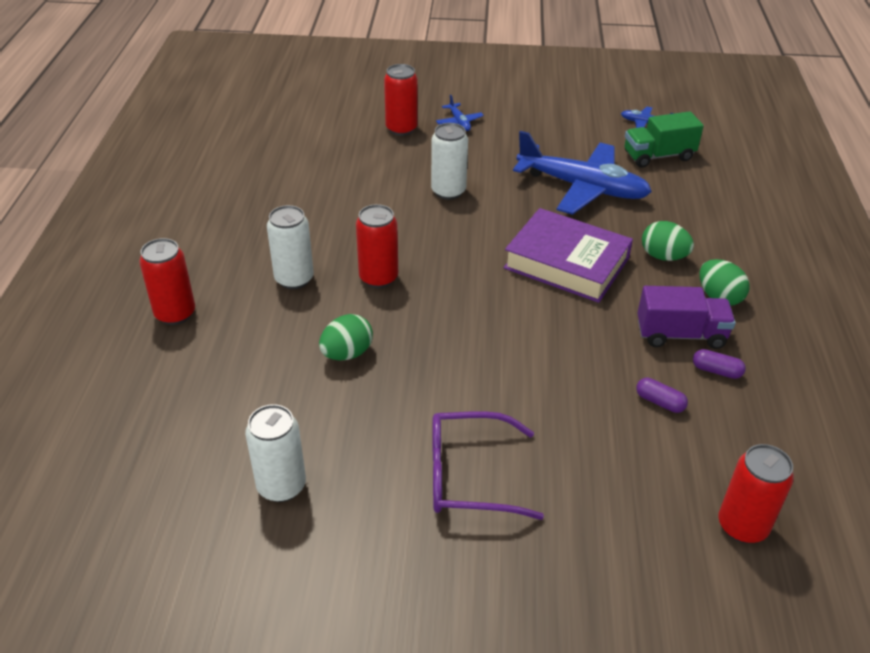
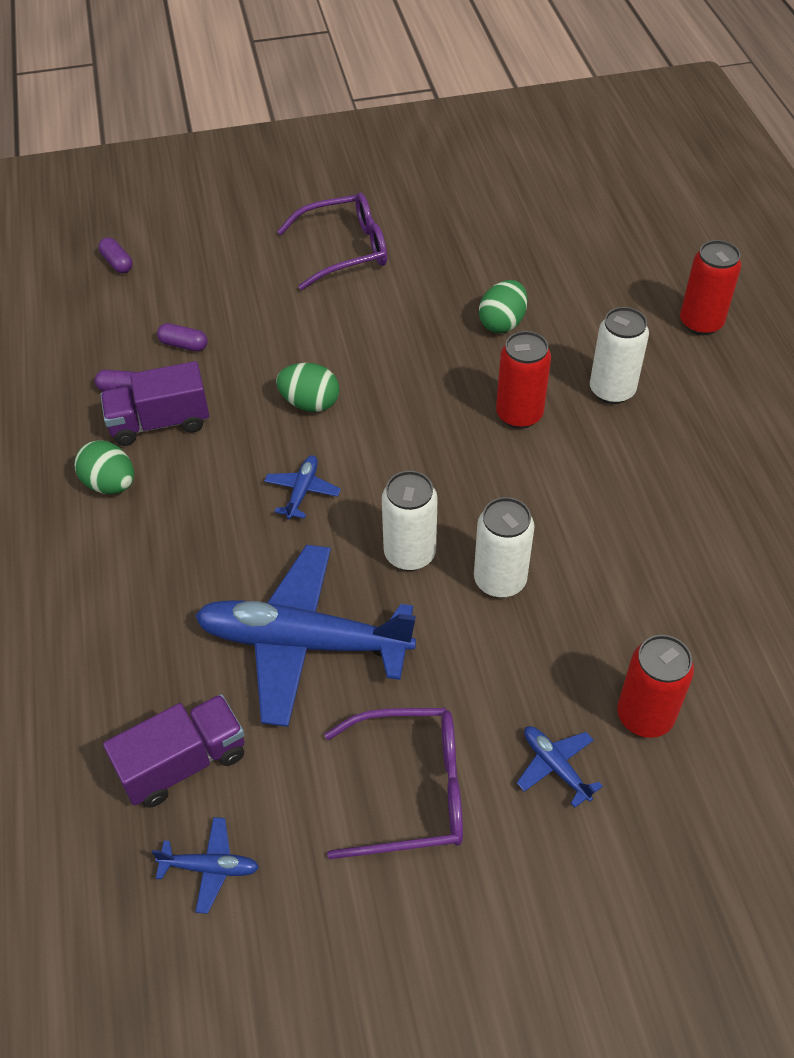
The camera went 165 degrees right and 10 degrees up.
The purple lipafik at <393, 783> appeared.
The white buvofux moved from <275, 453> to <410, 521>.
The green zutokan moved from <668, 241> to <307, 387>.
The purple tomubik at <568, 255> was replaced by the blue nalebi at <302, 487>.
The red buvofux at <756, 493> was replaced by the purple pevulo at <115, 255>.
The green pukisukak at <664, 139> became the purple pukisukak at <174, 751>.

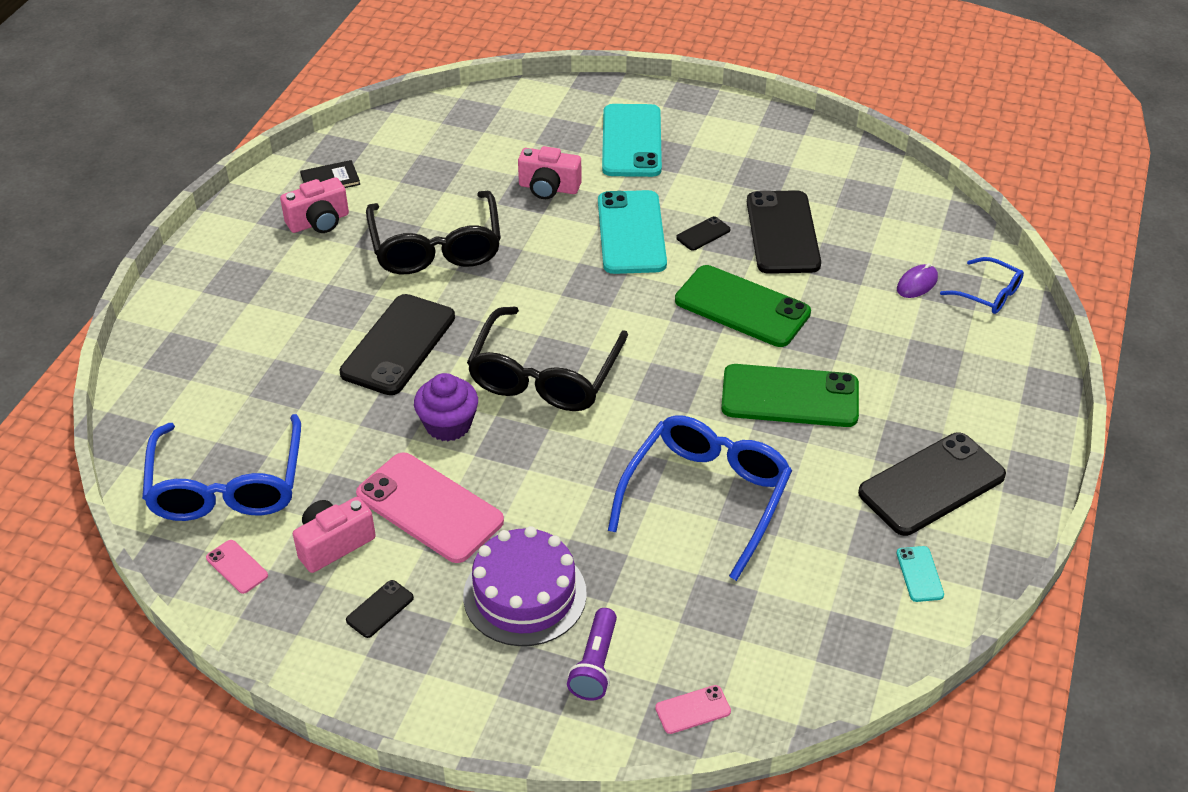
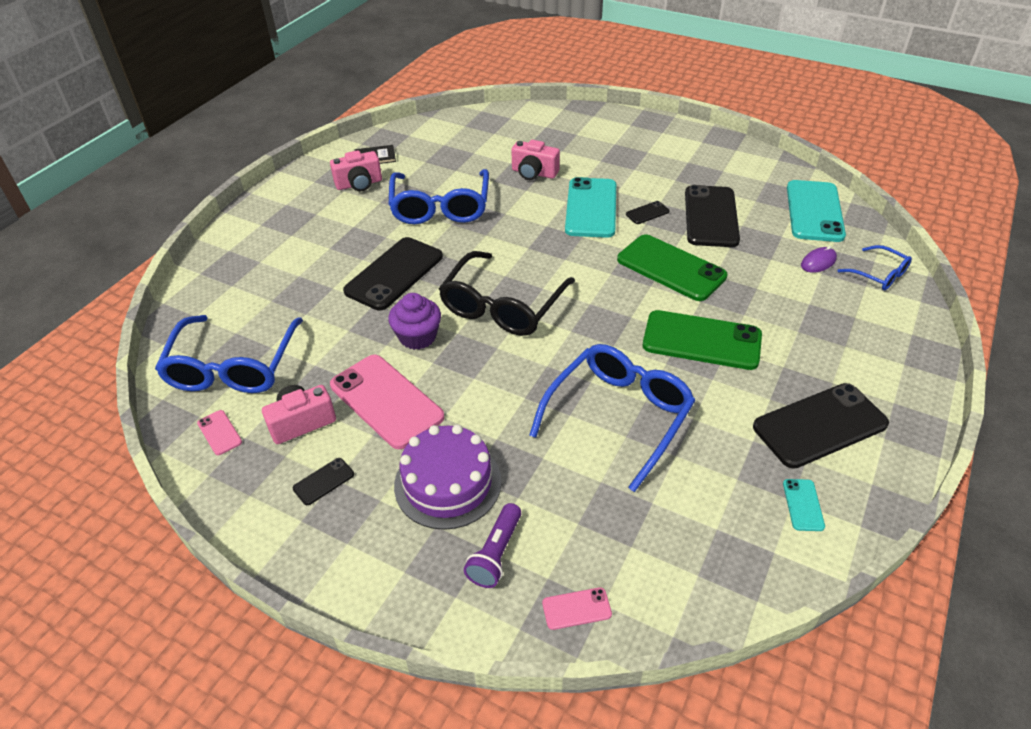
The camera went 10 degrees right and 0 degrees up.
The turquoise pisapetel moved from <632, 140> to <816, 211>.
The black lipafik at <433, 232> became the blue lipafik at <439, 196>.

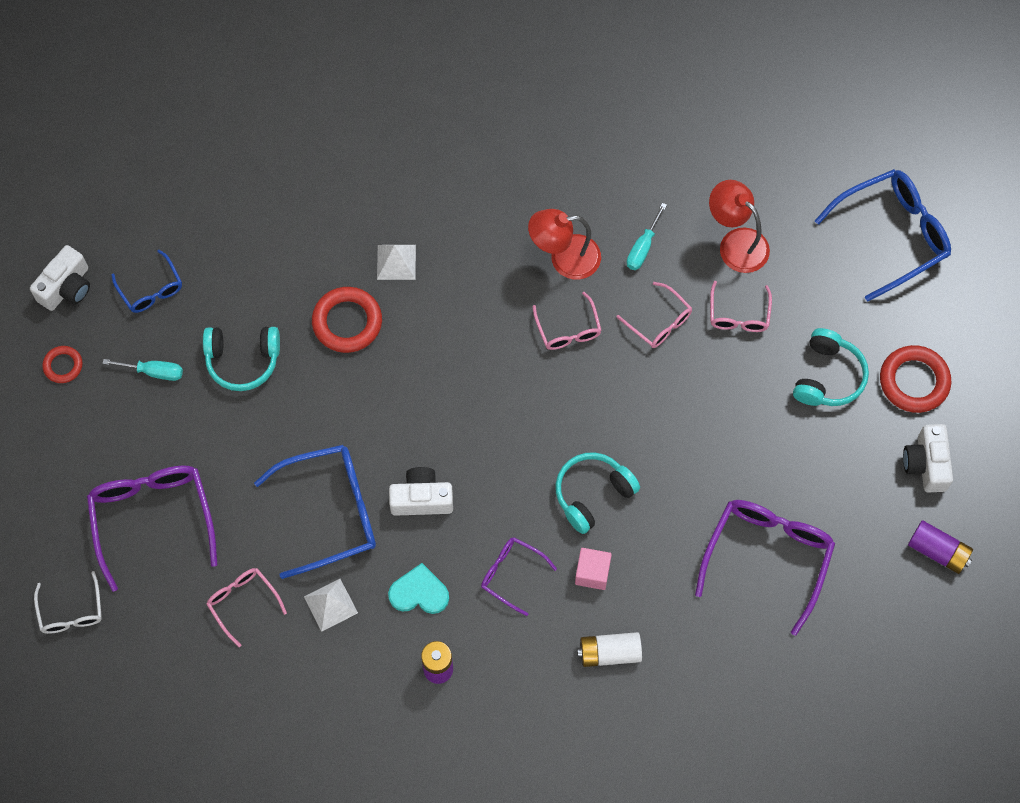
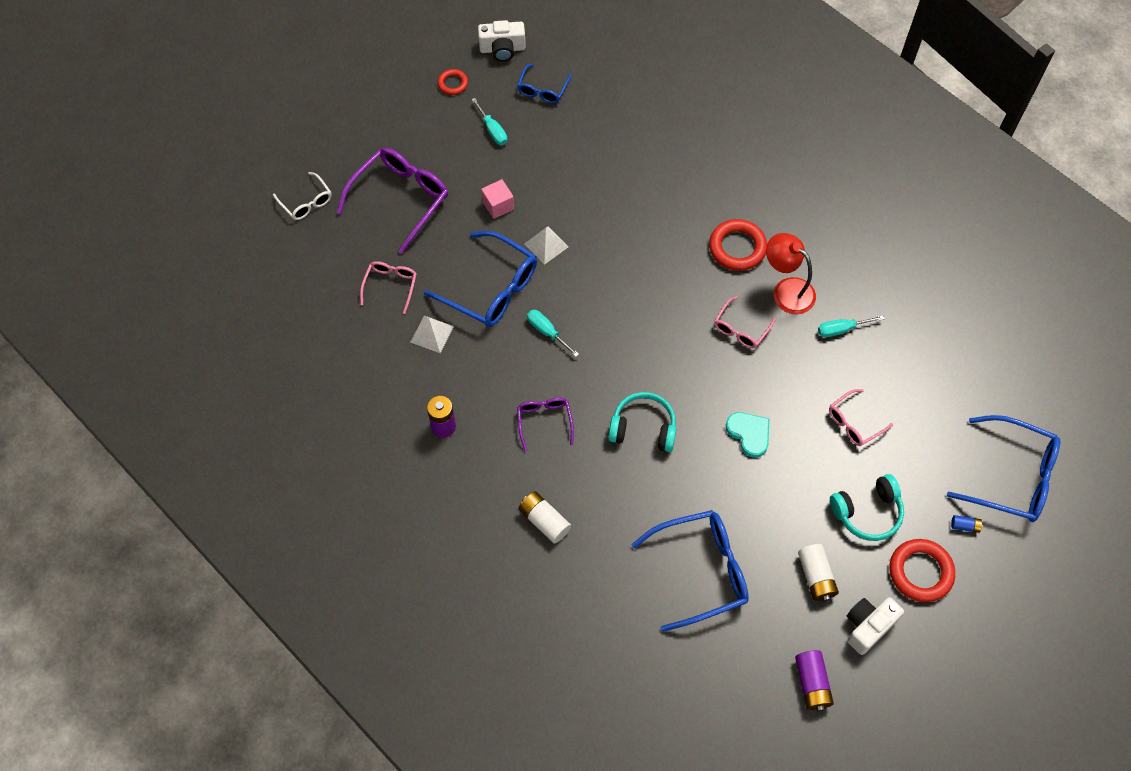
The camera went 50 degrees right and 5 degrees down.
The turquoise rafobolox at <241, 359> disappeared.
The pink lipafik at <654, 315> disappeared.
The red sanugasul at <739, 226> disappeared.
The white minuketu at <818, 573> appeared.
The blue minuketu at <967, 524> appeared.
The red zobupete moved from <347, 320> to <738, 245>.
The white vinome moved from <396, 262> to <546, 245>.
The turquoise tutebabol moved from <418, 588> to <747, 435>.
The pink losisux moved from <593, 569> to <497, 199>.
The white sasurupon at <421, 491> was replaced by the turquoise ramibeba at <553, 333>.
The purple lipafik at <765, 568> became the blue lipafik at <690, 571>.
The white lipafik at <68, 602> turned 75 degrees counterclockwise.

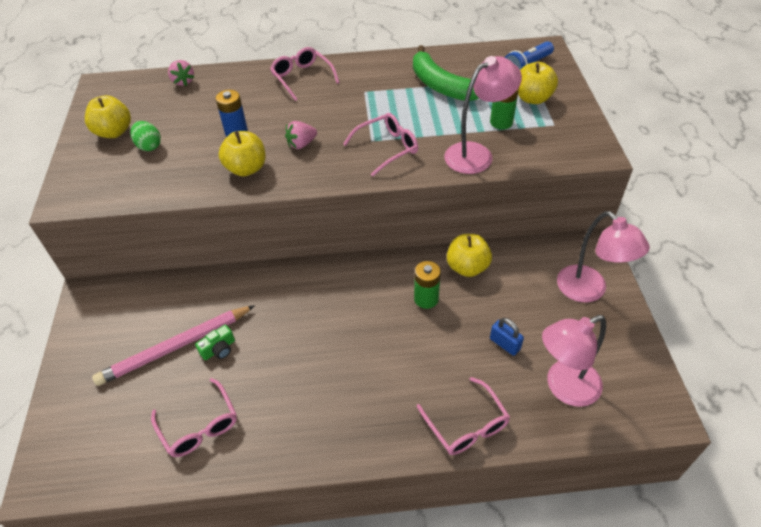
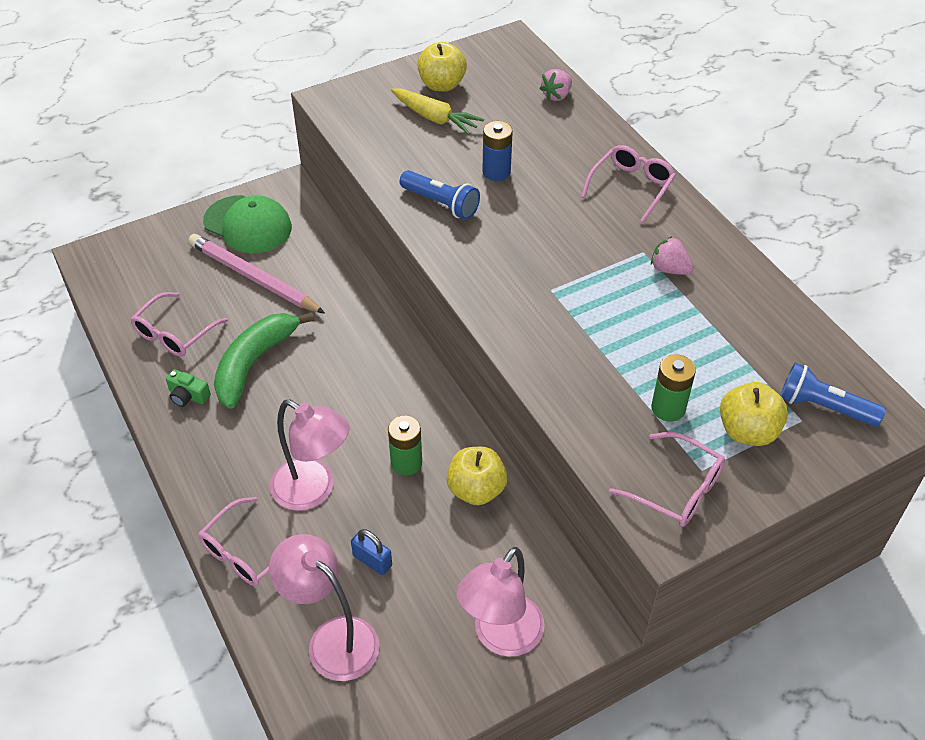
The camera went 65 degrees right and 0 degrees up.
The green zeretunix at <247, 224> appeared.
The green sasurupon moved from <215, 342> to <188, 388>.
The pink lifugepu moved from <301, 135> to <672, 255>.
The pink lipafik moved from <380, 144> to <667, 479>.
The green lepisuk moved from <446, 73> to <264, 360>.
The pink sanugasul moved from <483, 115> to <310, 455>.
The green zutokan at <145, 136> was replaced by the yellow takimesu at <437, 111>.
The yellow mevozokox at <242, 153> was replaced by the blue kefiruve at <440, 195>.
The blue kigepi at <507, 337> turned 75 degrees counterclockwise.

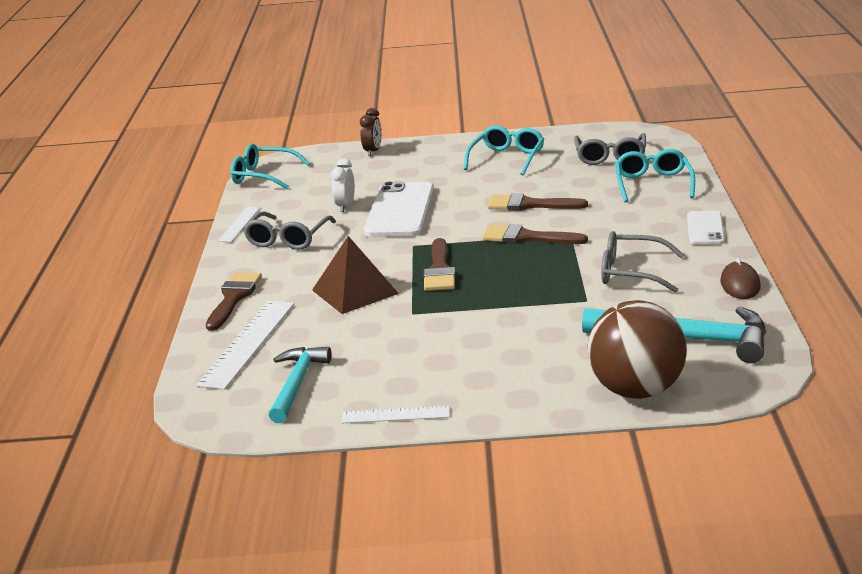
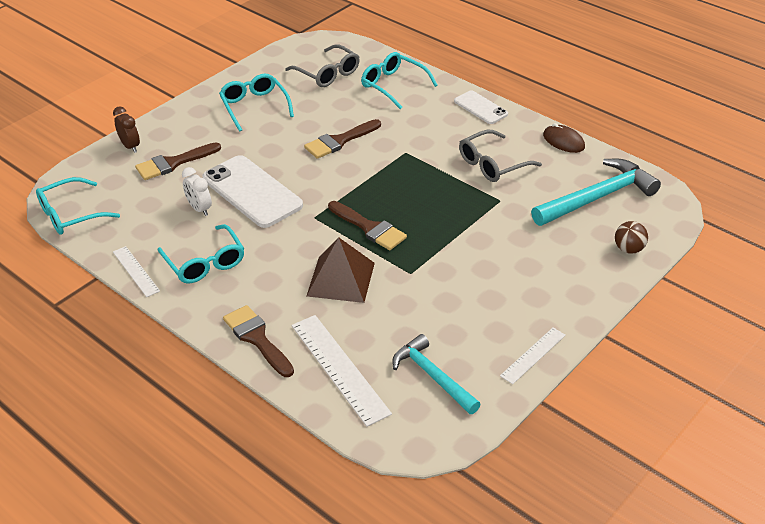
The camera went 50 degrees left and 15 degrees up.
The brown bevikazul moved from <535, 234> to <178, 161>.
The grey lipafik at <289, 231> became the turquoise lipafik at <201, 253>.
The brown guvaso at <637, 349> changed to 0.45 times the size.

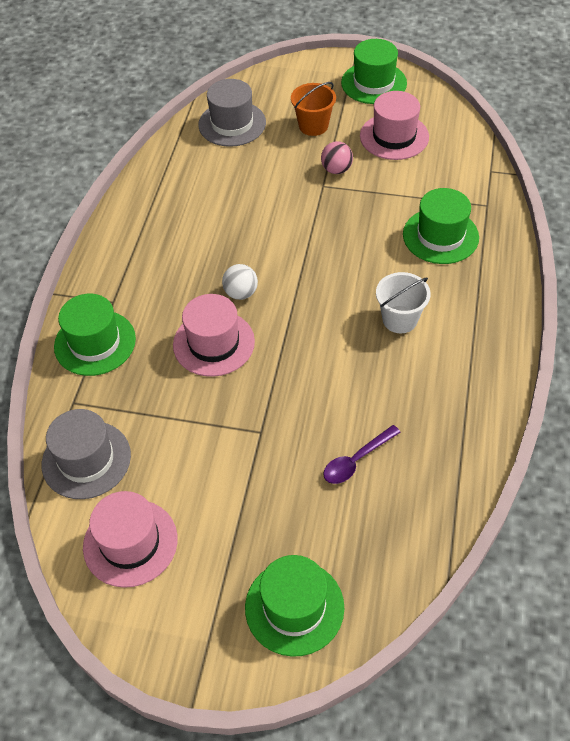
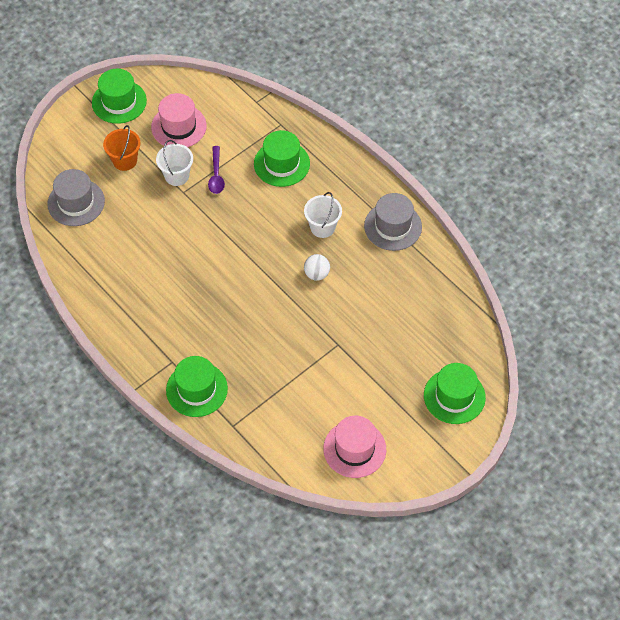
The camera went 55 degrees left and 5 degrees up.
The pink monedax at <214, 335> disappeared.
The grey monedax moved from <86, 454> to <393, 222>.
The white guvaso moved from <240, 282> to <317, 267>.
The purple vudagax moved from <362, 454> to <216, 170>.
The pink guvaso at <337, 157> was replaced by the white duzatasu at <174, 163>.

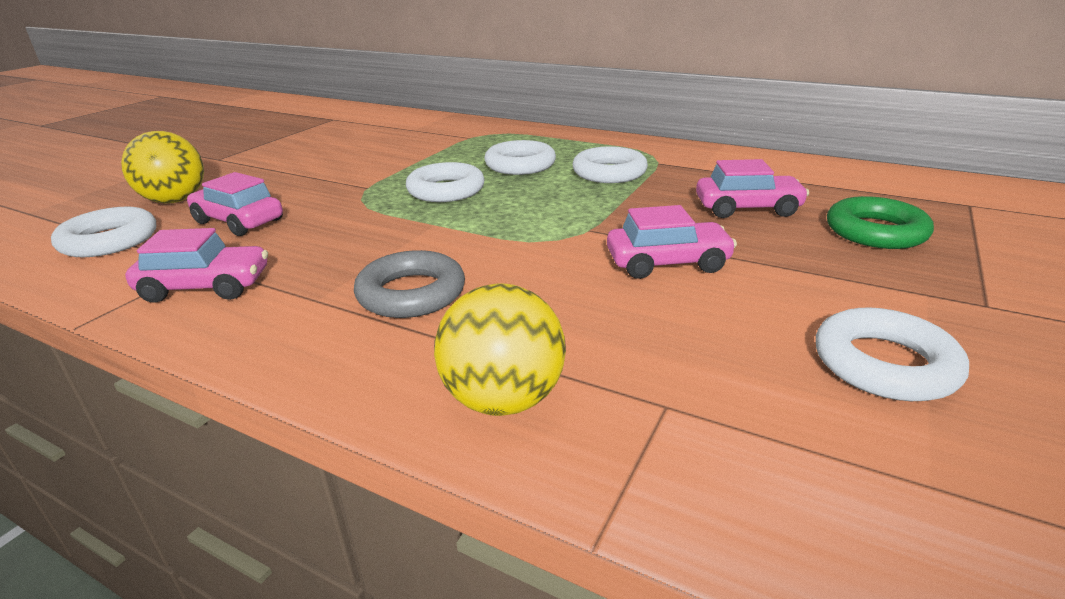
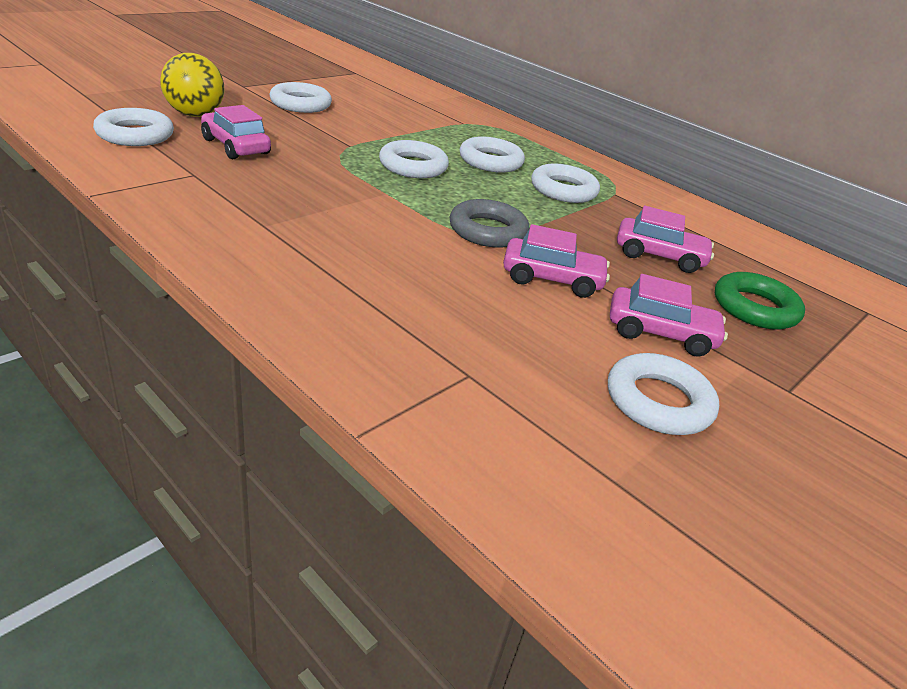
The camera went 10 degrees right and 5 degrees up.
The yellow guvaso at <500, 349> disappeared.
The white zobupete at <300, 97> appeared.
The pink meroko moved from <196, 265> to <669, 315>.
The grey zobupete moved from <409, 284> to <489, 223>.

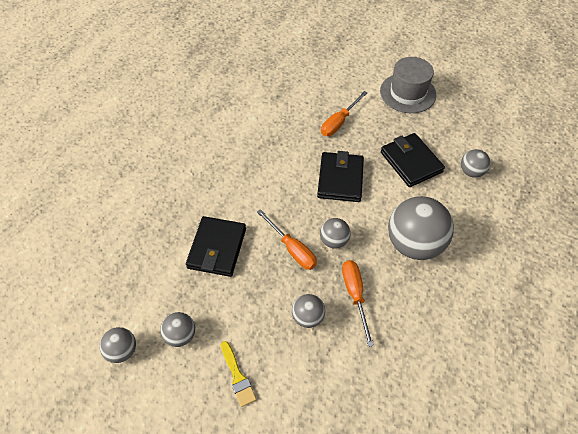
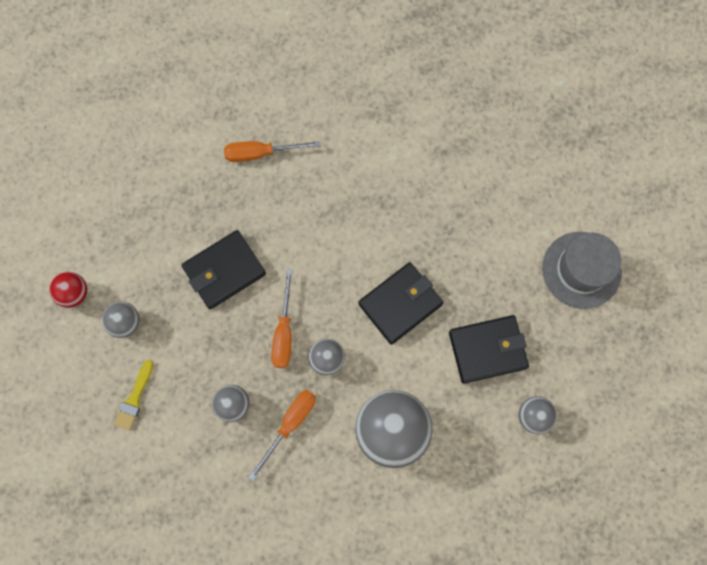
The camera went 45 degrees right and 20 degrees up.
The orange ramibeba moved from <344, 113> to <272, 151>.
The grey guvaso at <117, 345> became the red guvaso at <68, 290>.
The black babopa at <413, 160> turned 60 degrees clockwise.

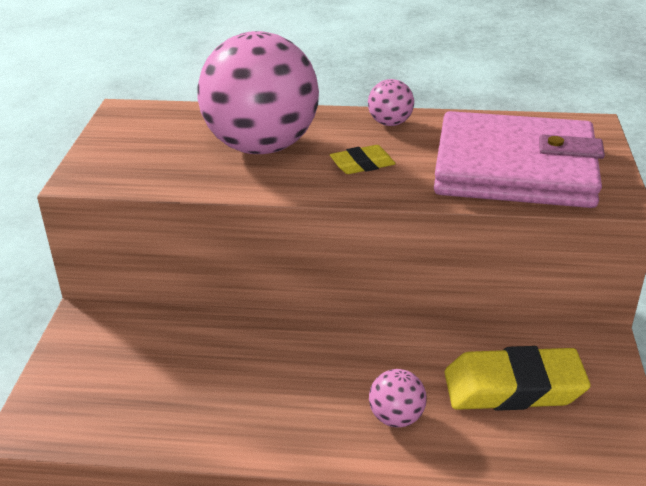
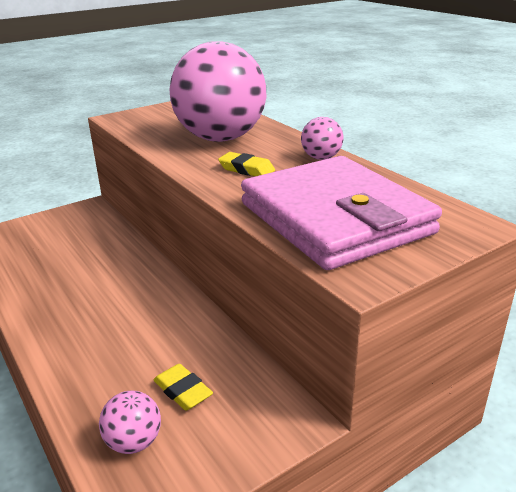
The camera went 50 degrees right and 5 degrees down.
The pink guvaso moved from <398, 398> to <130, 422>.
The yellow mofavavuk at <517, 378> changed to 0.52 times the size.

